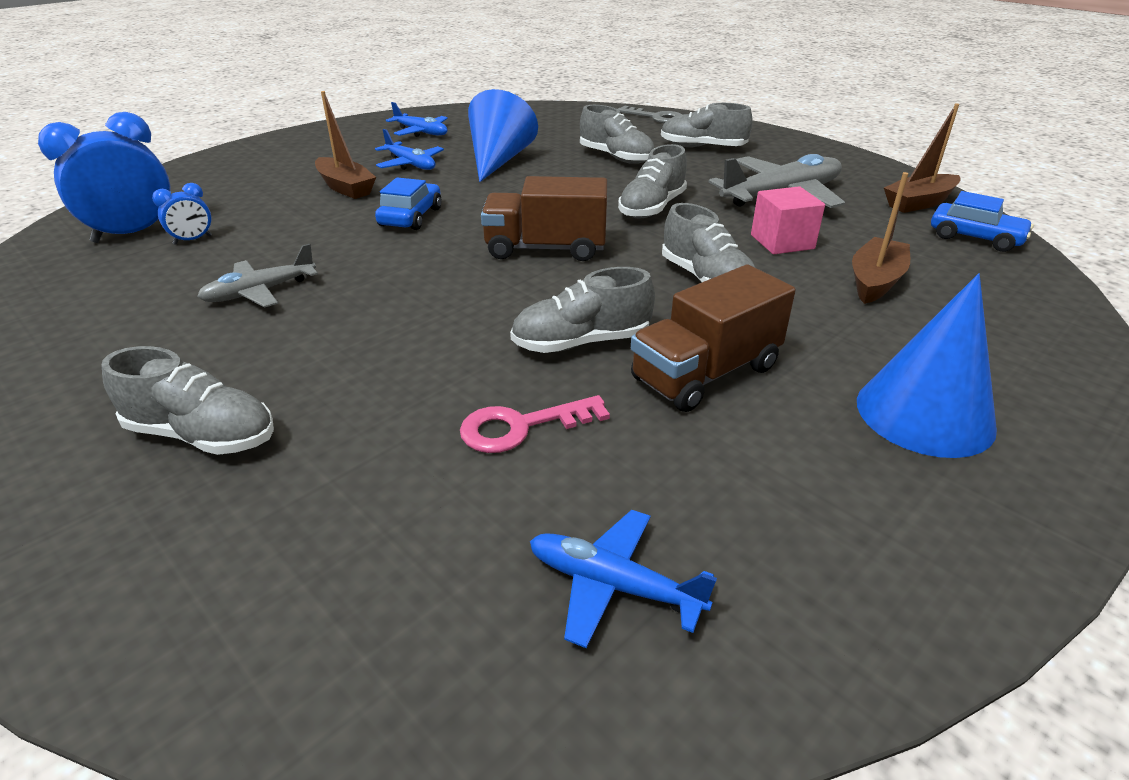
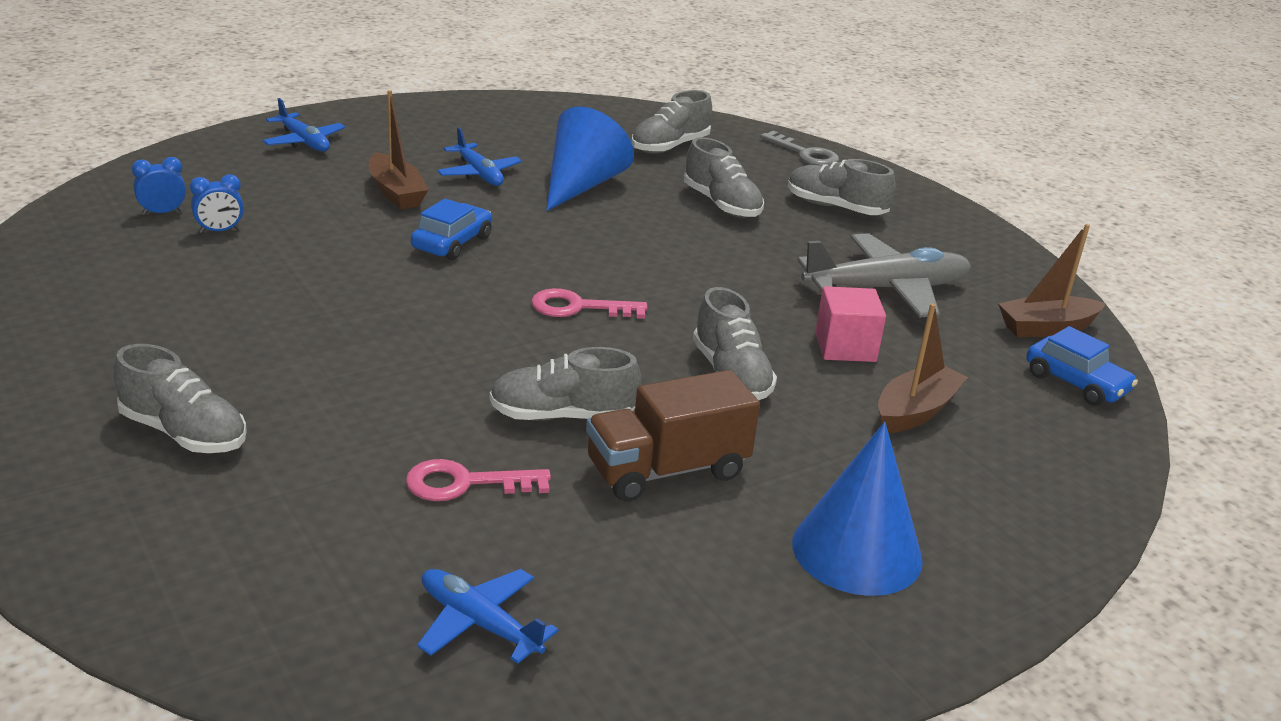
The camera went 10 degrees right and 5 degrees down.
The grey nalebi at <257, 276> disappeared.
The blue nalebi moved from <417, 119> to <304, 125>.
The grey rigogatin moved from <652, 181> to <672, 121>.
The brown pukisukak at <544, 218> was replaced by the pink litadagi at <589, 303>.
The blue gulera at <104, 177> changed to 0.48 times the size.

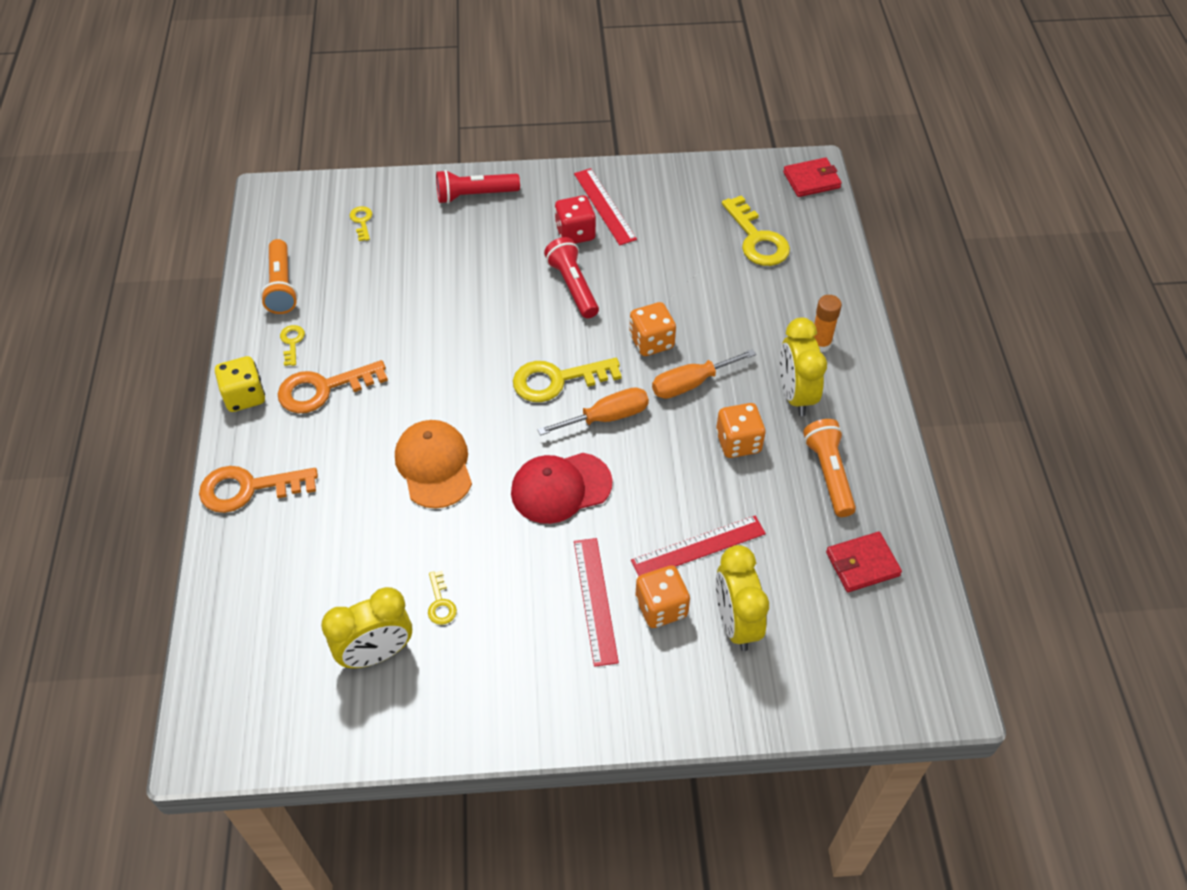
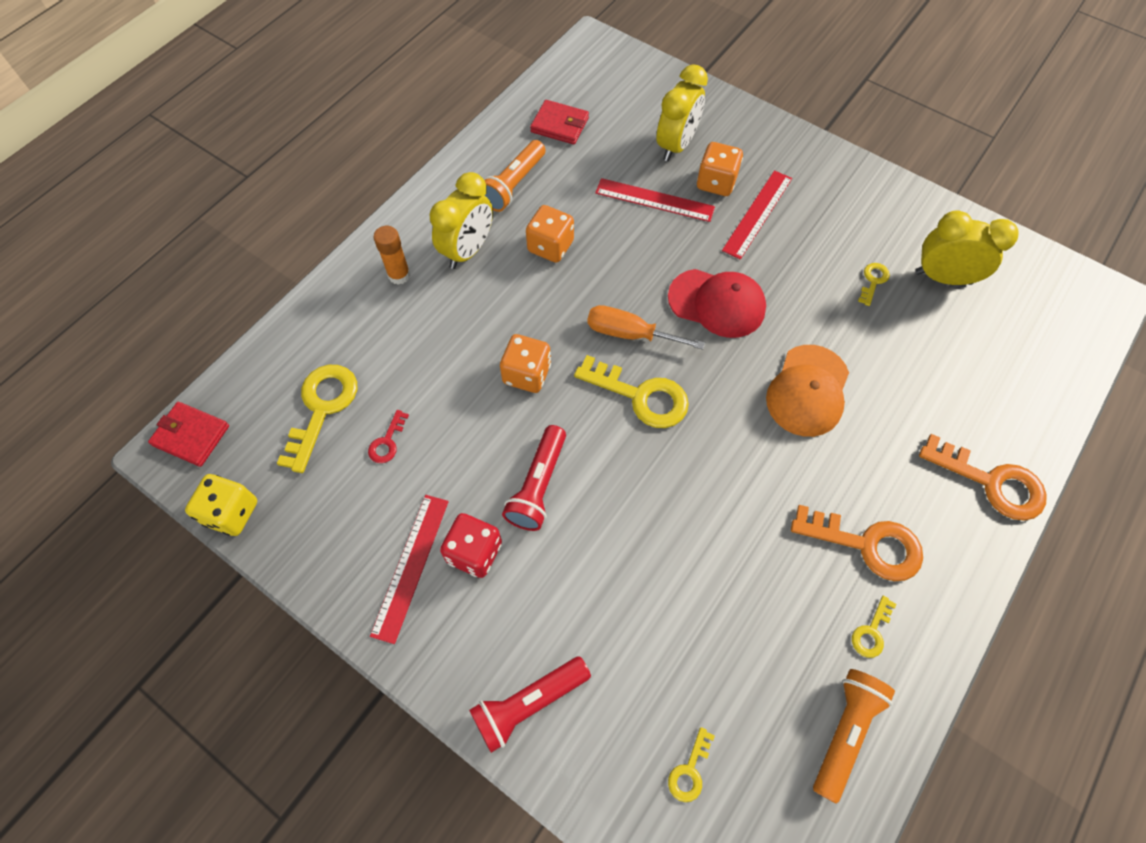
The camera went 140 degrees left and 10 degrees up.
The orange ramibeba at <704, 374> disappeared.
The red litadagi at <388, 436> appeared.
The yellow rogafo moved from <240, 384> to <221, 505>.
The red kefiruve at <478, 187> turned 120 degrees clockwise.

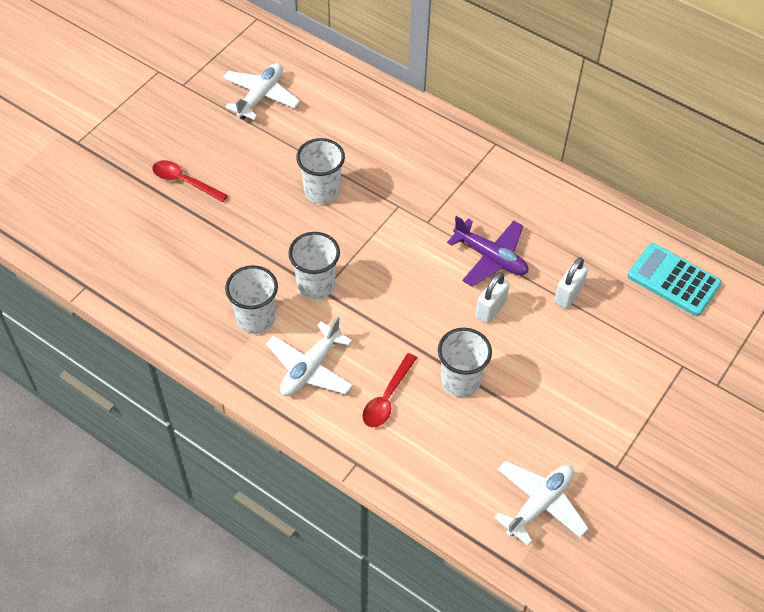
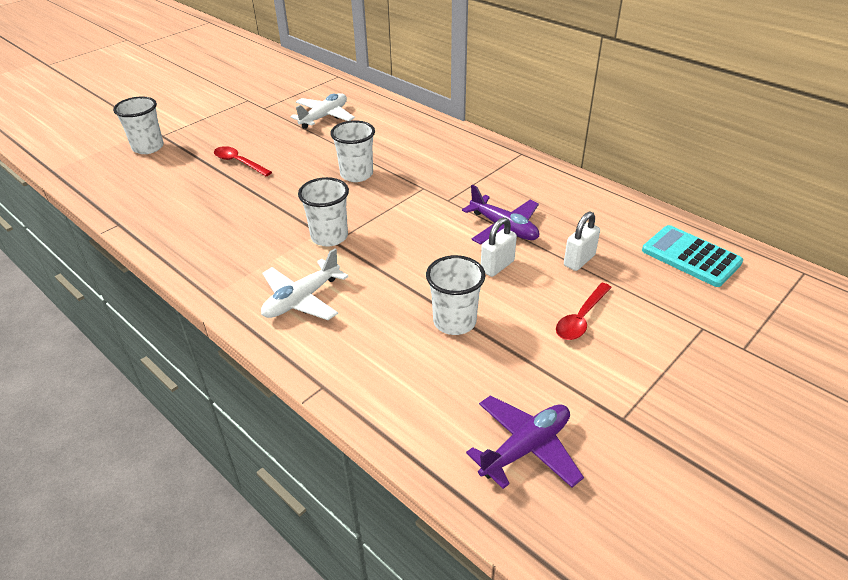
The camera went 10 degrees right and 15 degrees down.
The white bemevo moved from <251, 299> to <138, 125>.
The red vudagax moved from <389, 390> to <584, 311>.
The white nalebi at <541, 503> became the purple nalebi at <525, 442>.

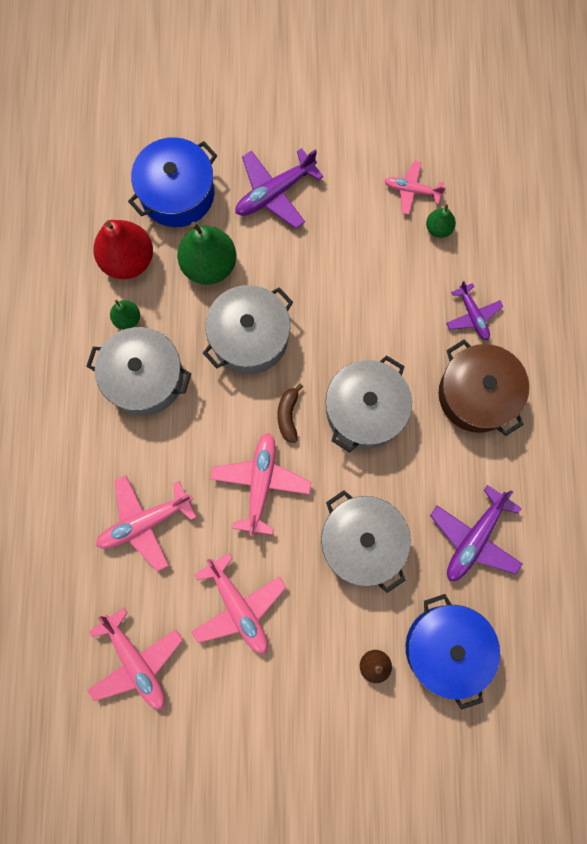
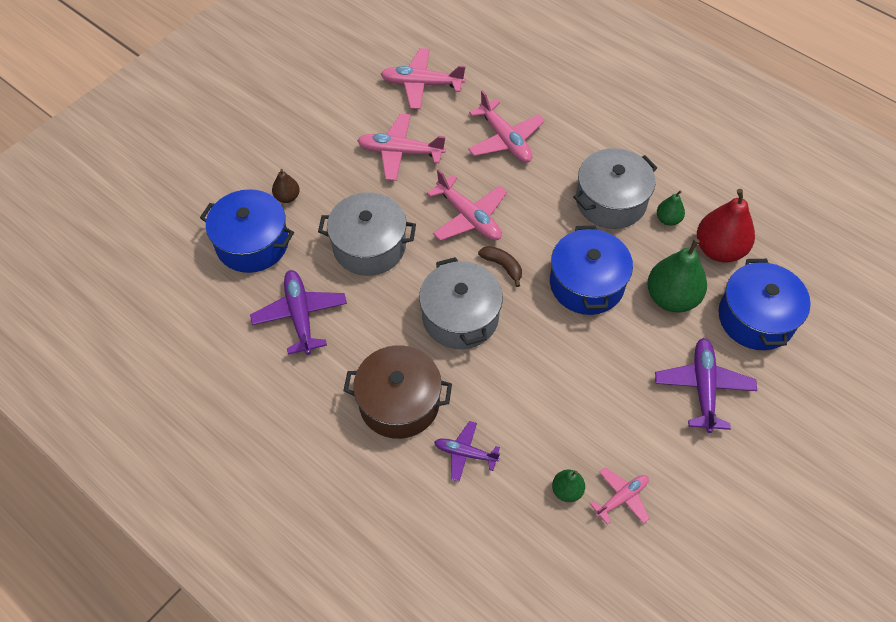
The camera went 130 degrees right and 20 degrees down.
The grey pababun at <248, 329> became the blue pababun at <591, 270>.
The pink nalebi at <146, 523> turned 135 degrees clockwise.

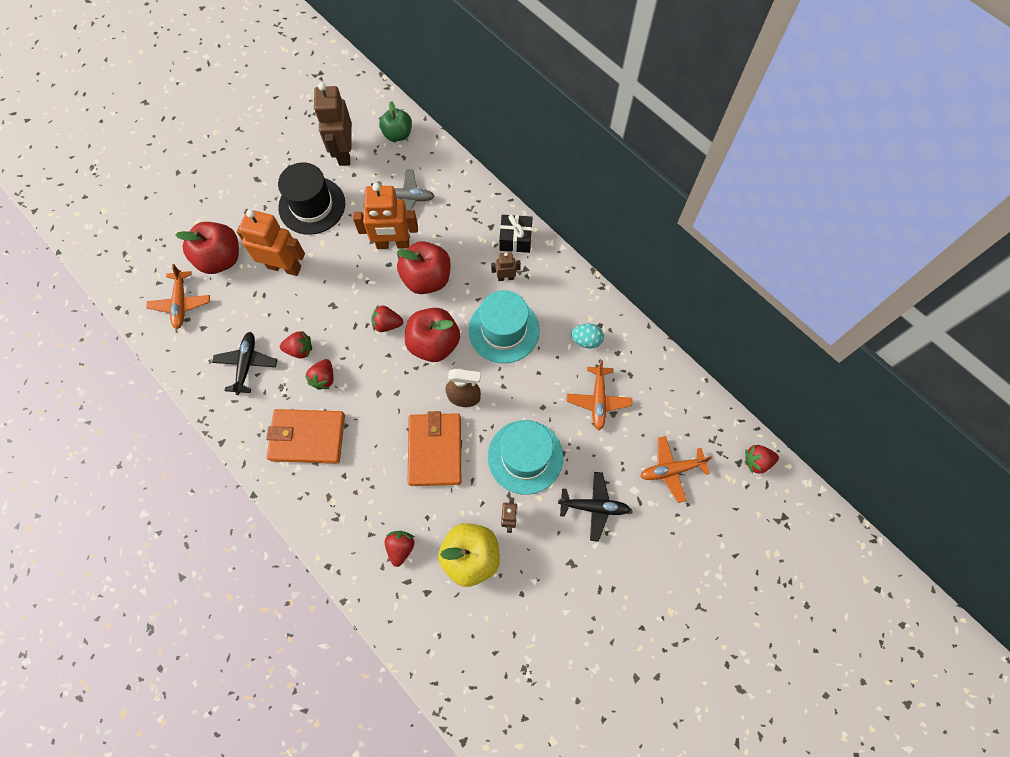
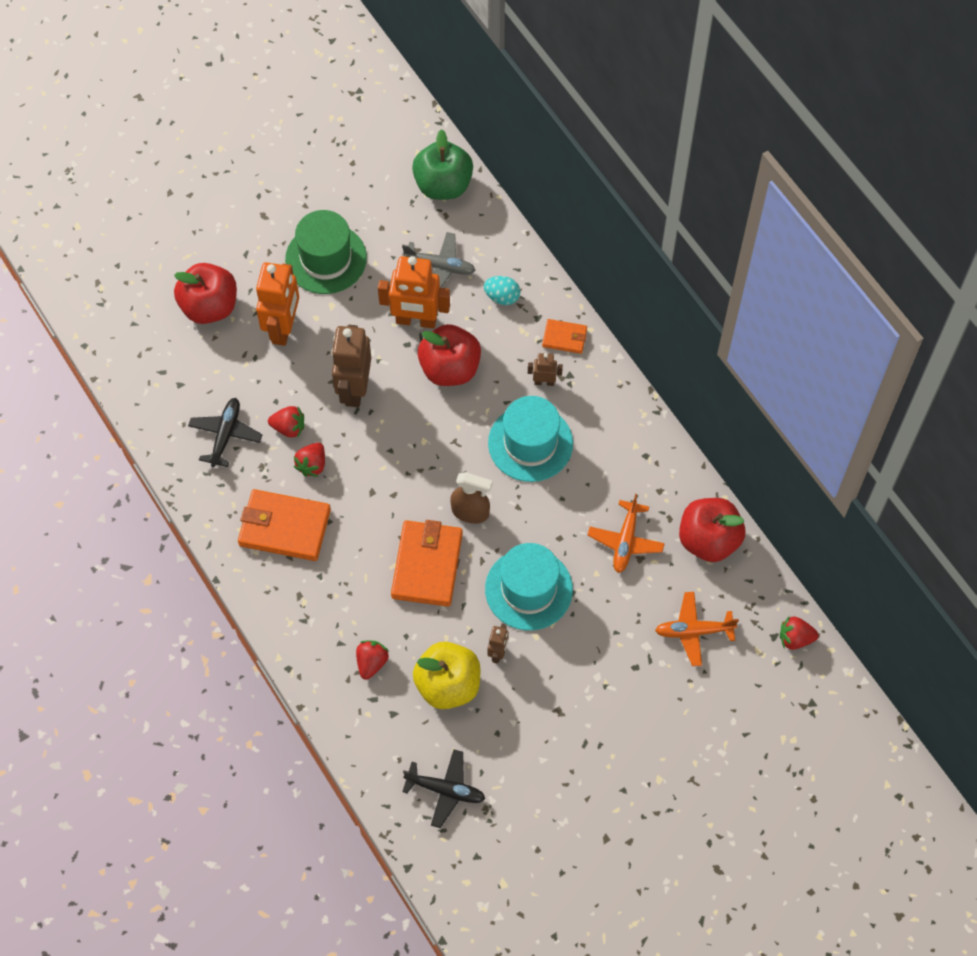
The camera went 10 degrees right and 5 degrees down.
The orange nalebi at <178, 296> disappeared.
The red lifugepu at <387, 318> disappeared.
The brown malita moved from <333, 124> to <351, 366>.
The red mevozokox moved from <432, 335> to <712, 530>.
The black nalebi moved from <594, 507> to <443, 788>.
The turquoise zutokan moved from <587, 336> to <502, 290>.
The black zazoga at <516, 233> was replaced by the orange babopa at <564, 336>.
The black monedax at <311, 198> became the green monedax at <326, 252>.
The orange malita at <271, 242> turned 75 degrees clockwise.
The green mevozokox at <395, 121> changed to 1.50 times the size.

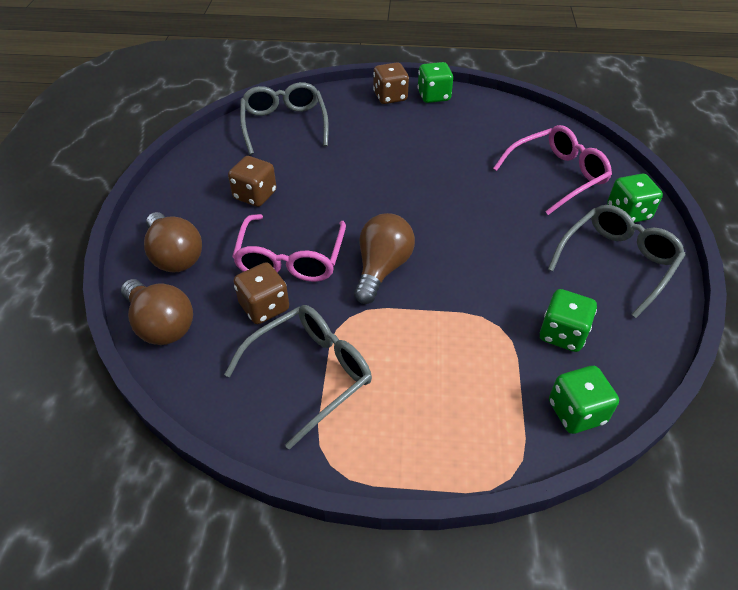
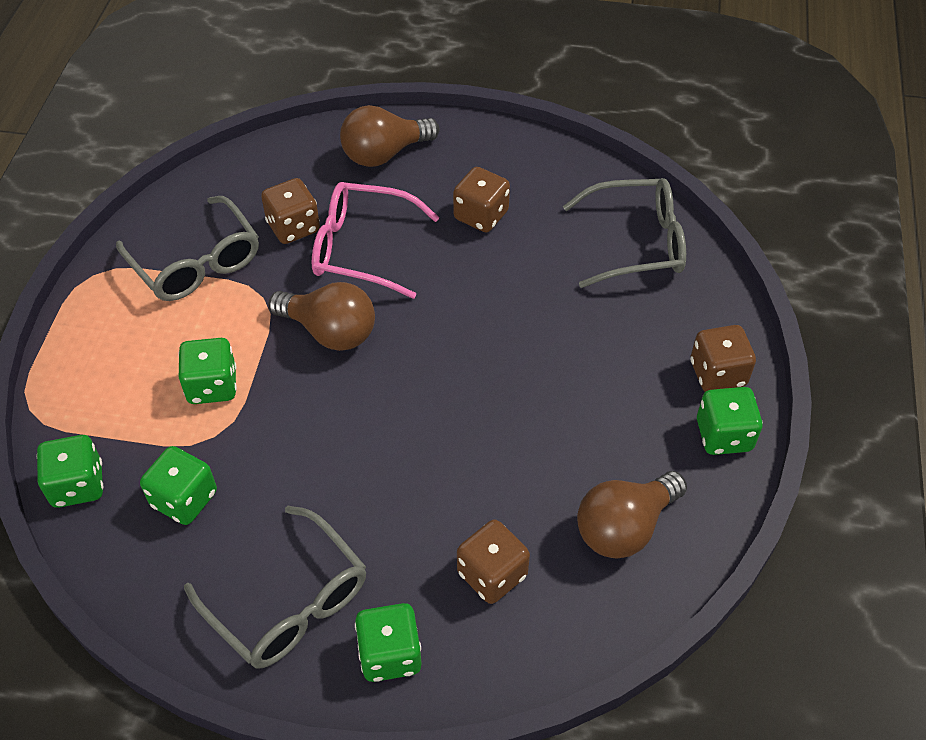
The camera went 95 degrees right and 5 degrees up.
The green rogafo at <207, 371> appeared.
The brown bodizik moved from <157, 312> to <632, 515>.
The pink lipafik at <552, 170> was replaced by the brown rogafo at <493, 562>.

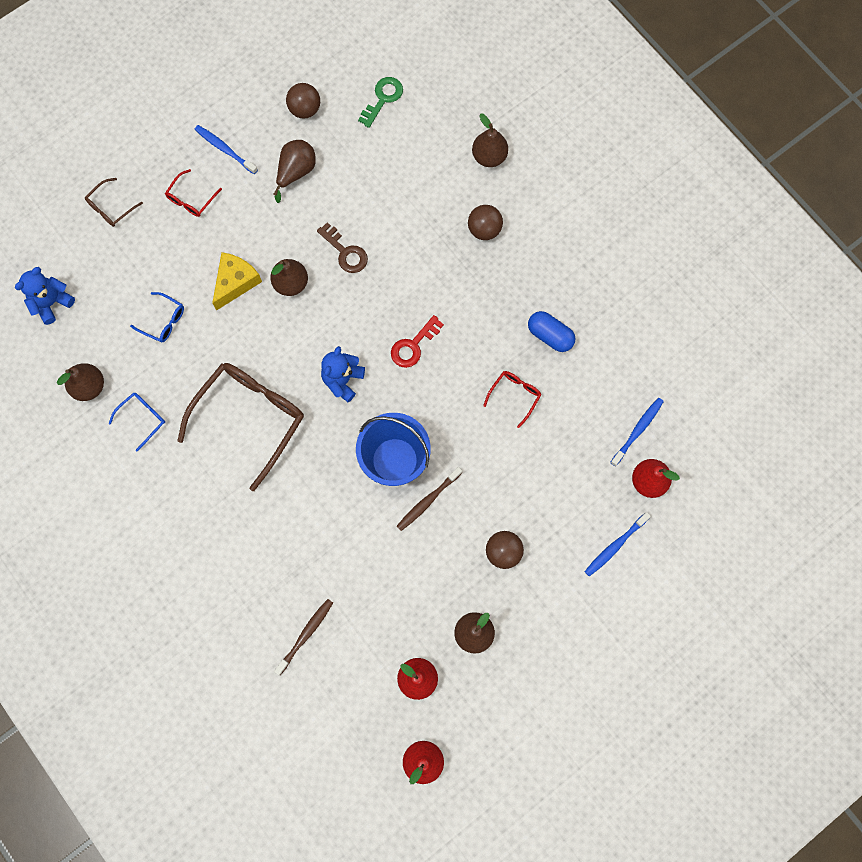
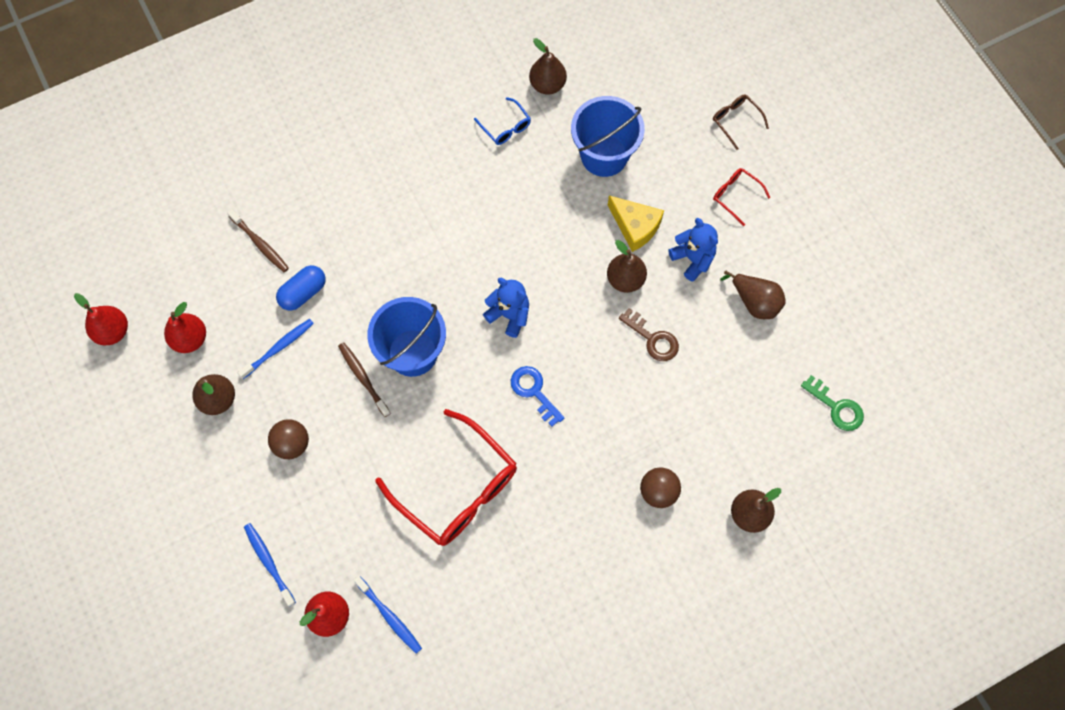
The camera went 100 degrees right and 5 degrees down.
The brown lipafik at <240, 427> disappeared.
The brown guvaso at <303, 101> disappeared.
The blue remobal moved from <45, 296> to <693, 250>.
The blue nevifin moved from <226, 149> to <275, 349>.
The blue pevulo moved from <551, 331> to <301, 288>.
The blue lipafik at <157, 317> was replaced by the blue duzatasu at <608, 136>.
The red litadagi at <417, 341> became the blue litadagi at <538, 396>.
The brown litadagi at <342, 247> turned 105 degrees counterclockwise.
The red lipafik at <512, 399> changed to 2.21 times the size.

